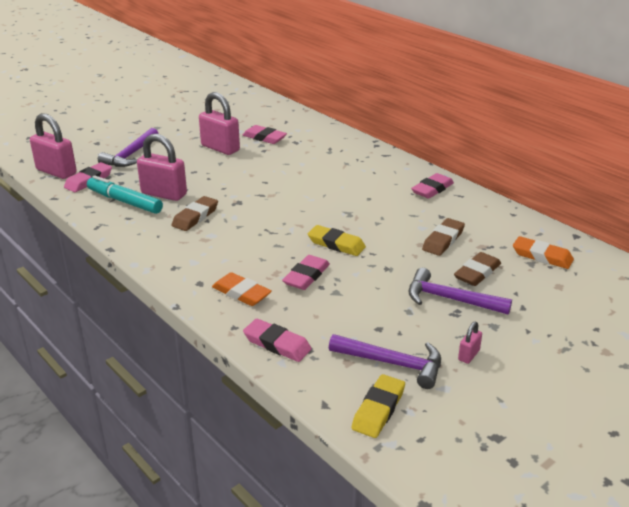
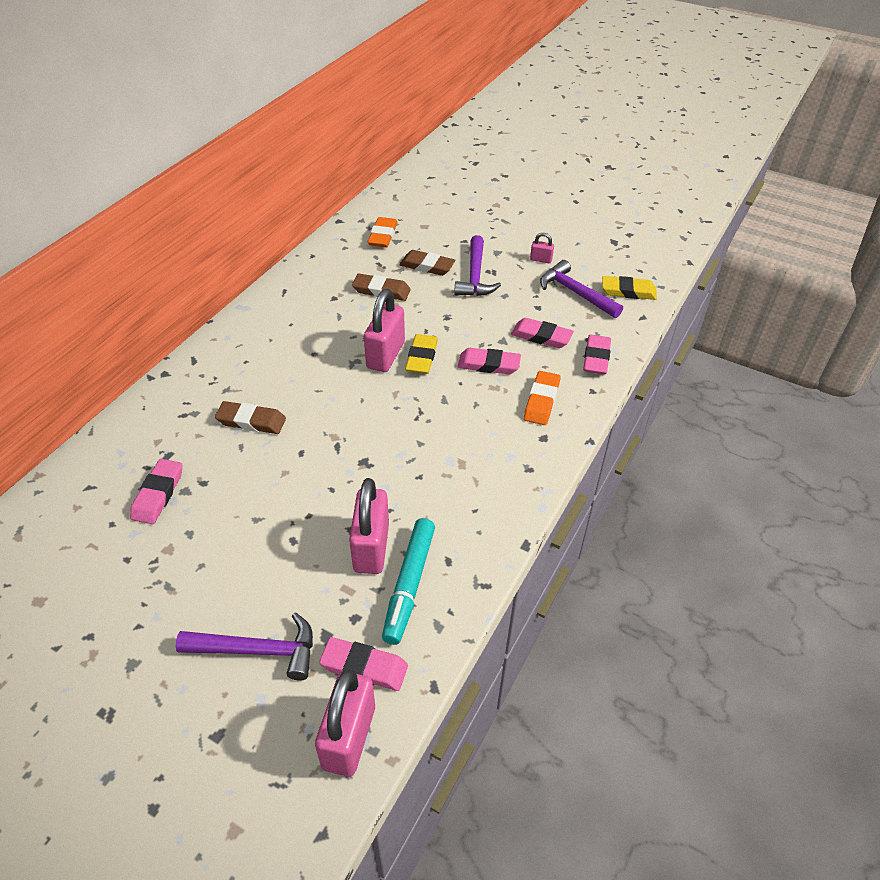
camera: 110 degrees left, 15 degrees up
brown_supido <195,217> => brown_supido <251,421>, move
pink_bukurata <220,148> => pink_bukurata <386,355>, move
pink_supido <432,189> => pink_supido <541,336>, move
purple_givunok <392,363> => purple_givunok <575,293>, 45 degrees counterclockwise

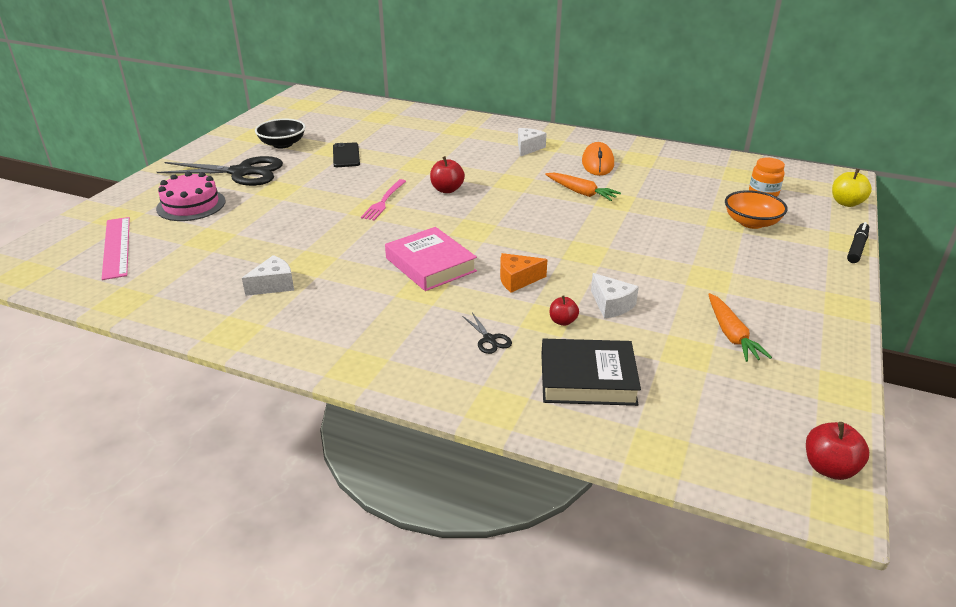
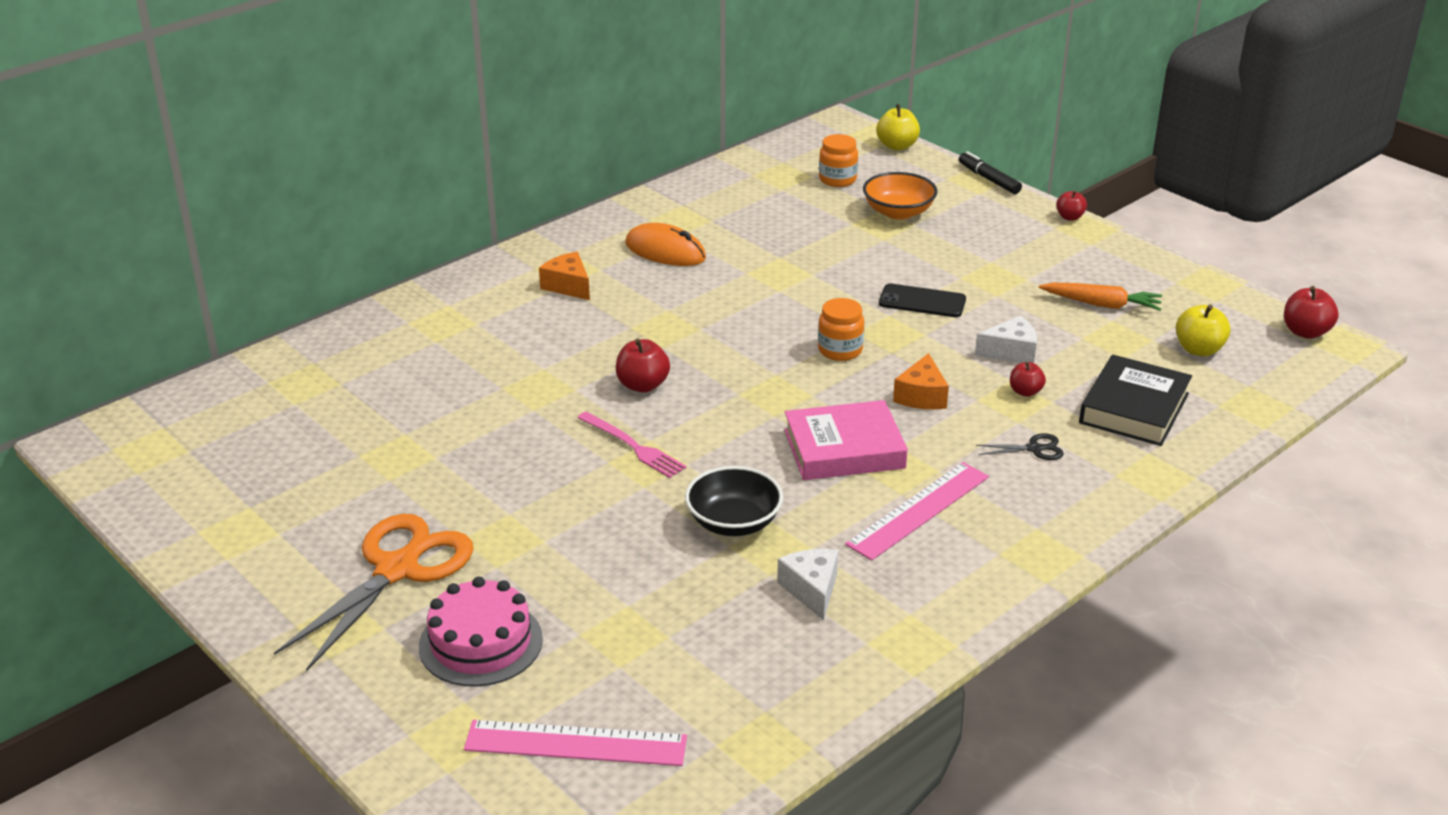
camera: 65 degrees left, 0 degrees up
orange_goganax <581,192> => nothing
nothing => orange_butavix <840,350>
nothing => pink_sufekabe <918,510>
nothing => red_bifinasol <1069,217>
nothing => yellow_bifinasol <1198,350>
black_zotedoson <282,144> => black_zotedoson <733,522>, move
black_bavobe <346,155> => black_bavobe <922,301>, move
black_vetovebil <242,172> => orange_vetovebil <397,569>
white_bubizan <528,148> => orange_bubizan <568,286>

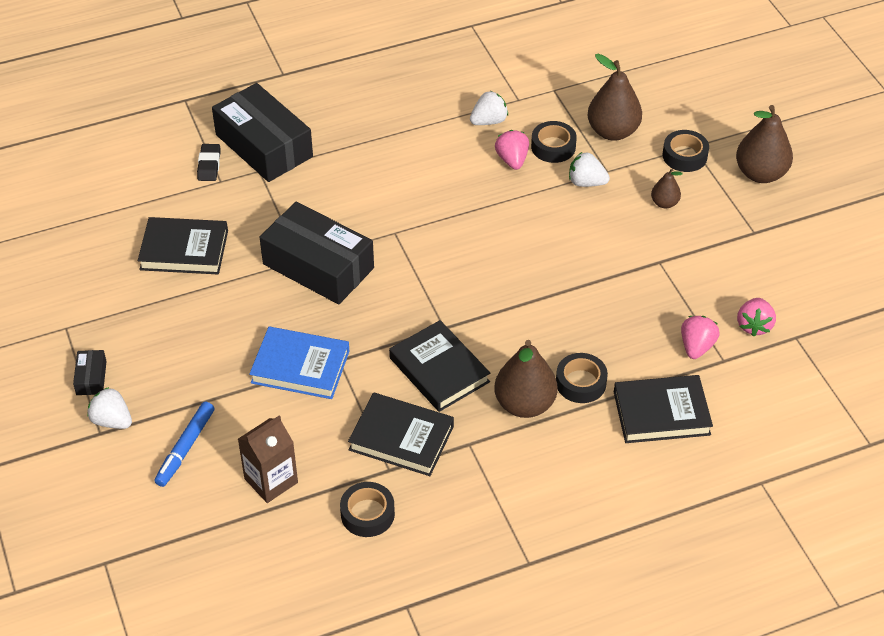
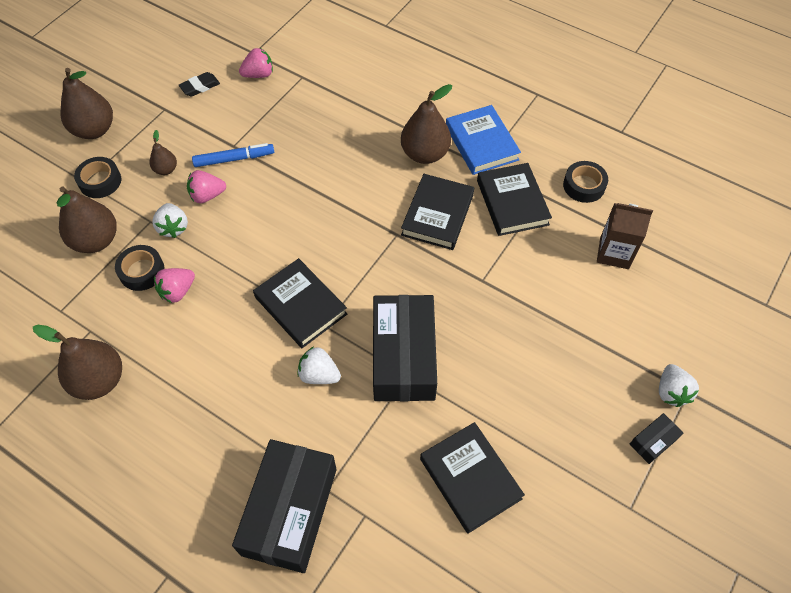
camera: 125 degrees left, 10 degrees up
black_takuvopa <581,383> => nothing
nothing => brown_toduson <99,380>
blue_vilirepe <185,448> => blue_vilirepe <234,159>, move
black_supido <209,165> => black_supido <200,87>, move
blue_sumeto <300,367> => blue_sumeto <481,143>, move
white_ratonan <489,121> => white_ratonan <319,374>, move
black_sumeto <661,413> => black_sumeto <301,305>, move
pink_ratonan <696,347> => pink_ratonan <207,195>, move

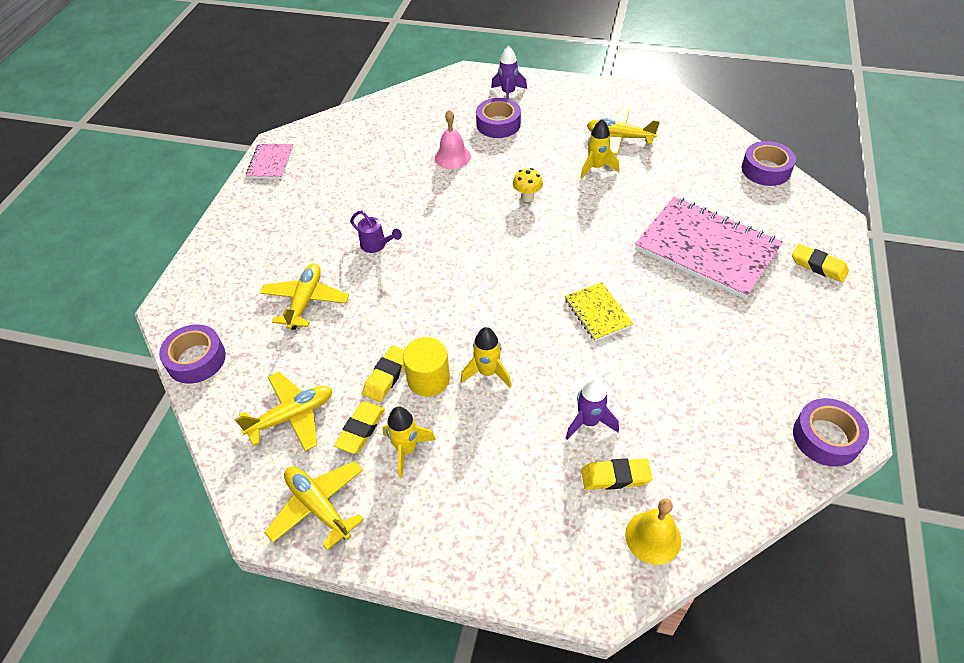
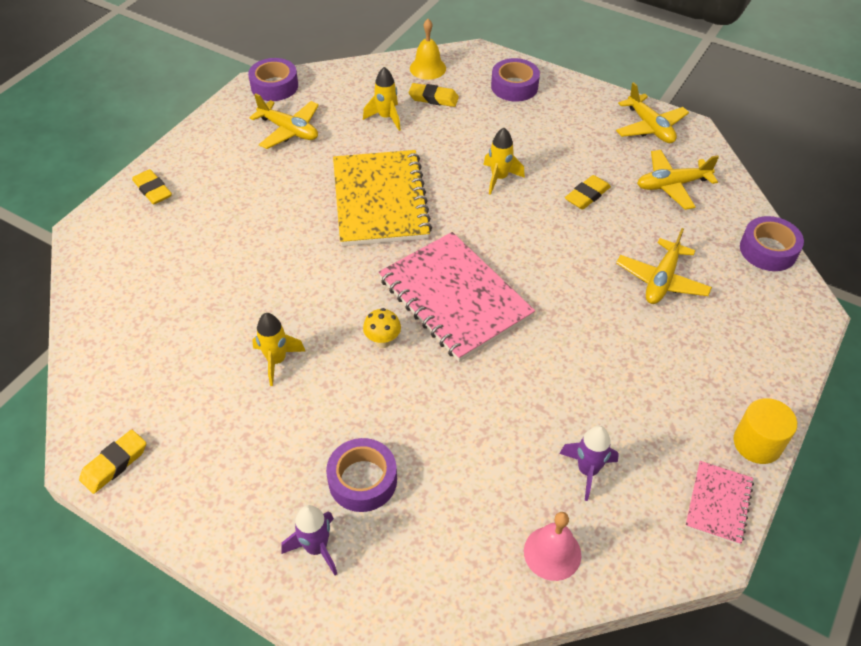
camera: 165 degrees left, 0 degrees up
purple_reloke <377,245> => nothing
yellow_supido <361,429> => yellow_supido <114,464>, move
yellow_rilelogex <406,450> => yellow_rilelogex <386,117>, move
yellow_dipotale <428,379> => yellow_dipotale <757,443>, move
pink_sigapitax <452,157> => pink_sigapitax <552,553>, move
purple_rilelogex <589,422> => purple_rilelogex <587,471>, move
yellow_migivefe <619,137> => yellow_migivefe <289,130>, move
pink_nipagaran <706,249> => pink_nipagaran <454,298>, move
purple_takuvopa <765,170> => purple_takuvopa <514,86>, move
yellow_nipagaran <597,313> => yellow_nipagaran <380,200>, x2.07

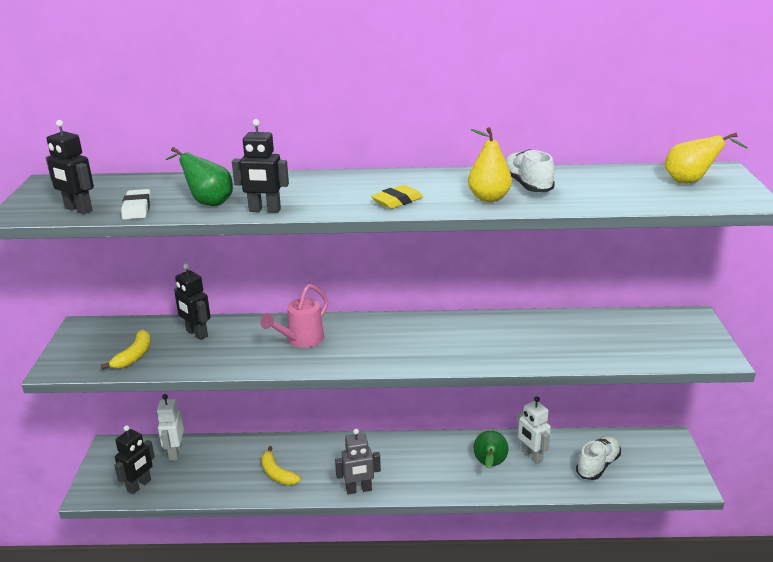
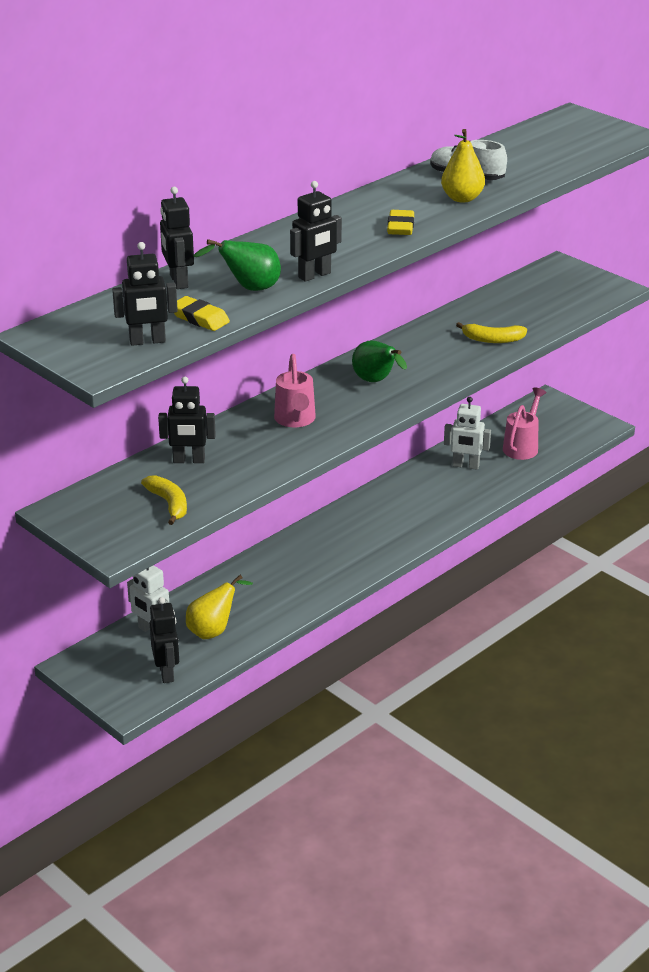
camera: 45 degrees left, 5 degrees up
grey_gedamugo <359,490> => nothing
nothing => black_gedamugo <178,281>
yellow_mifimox <277,473> => yellow_mifimox <492,339>, move
green_toduson <489,465> => green_toduson <376,381>, move
yellow_toduson <691,182> => yellow_toduson <213,631>, move
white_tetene <597,465> => pink_reloke <522,446>
white_supido <137,208> => yellow_supido <200,318>

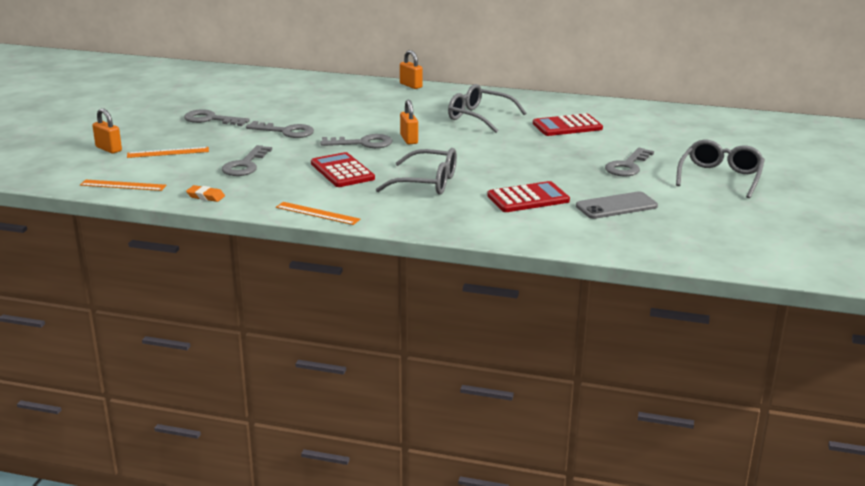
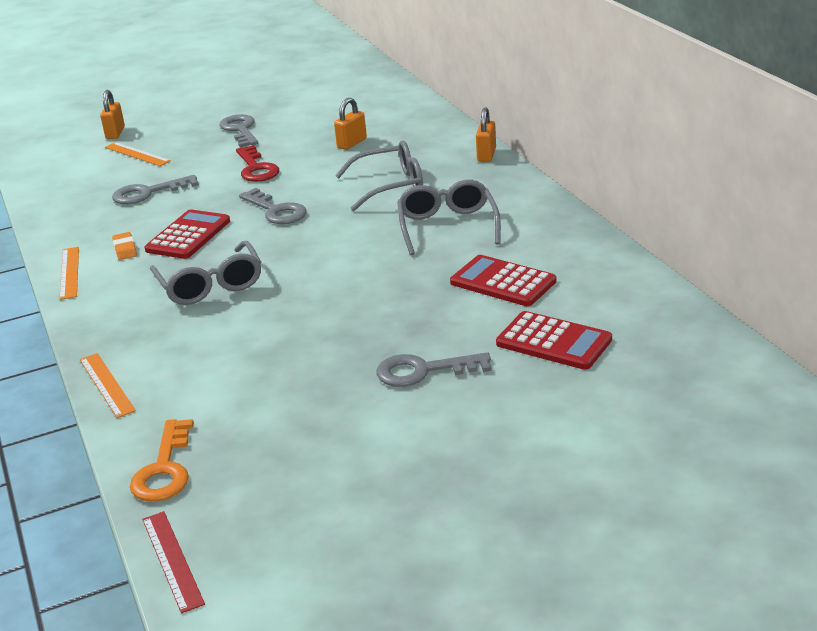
camera: 55 degrees right, 5 degrees up
grey_bavobe <616,206> => nothing
nothing => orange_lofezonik <164,469>
nothing => red_sufekabe <172,560>
orange_sufekabe <123,185> => orange_sufekabe <106,384>, move
orange_supido <205,196> => orange_supido <125,249>, move
orange_bukurata <409,139> => orange_bukurata <352,143>, move
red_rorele <528,198> => red_rorele <553,342>, move
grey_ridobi <720,177> => grey_ridobi <391,186>, move
grey_lofezonik <286,131> => red_lofezonik <256,168>

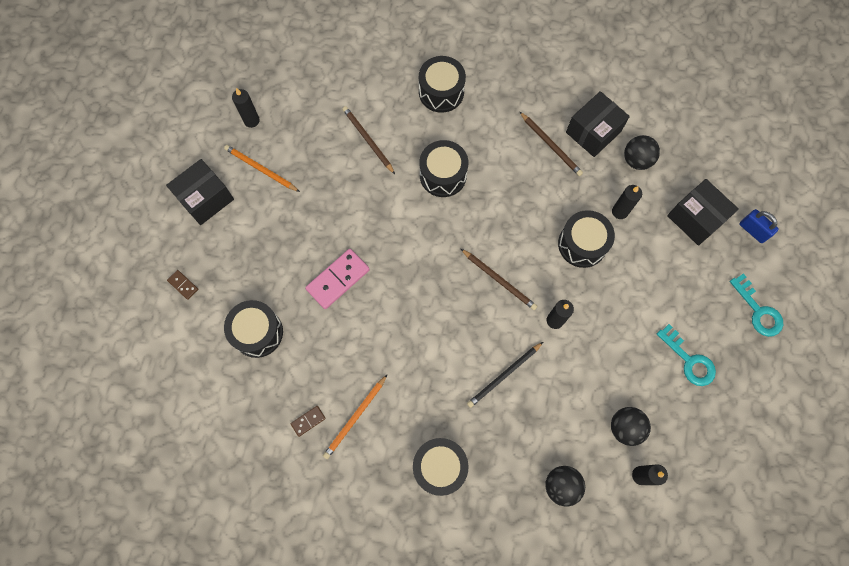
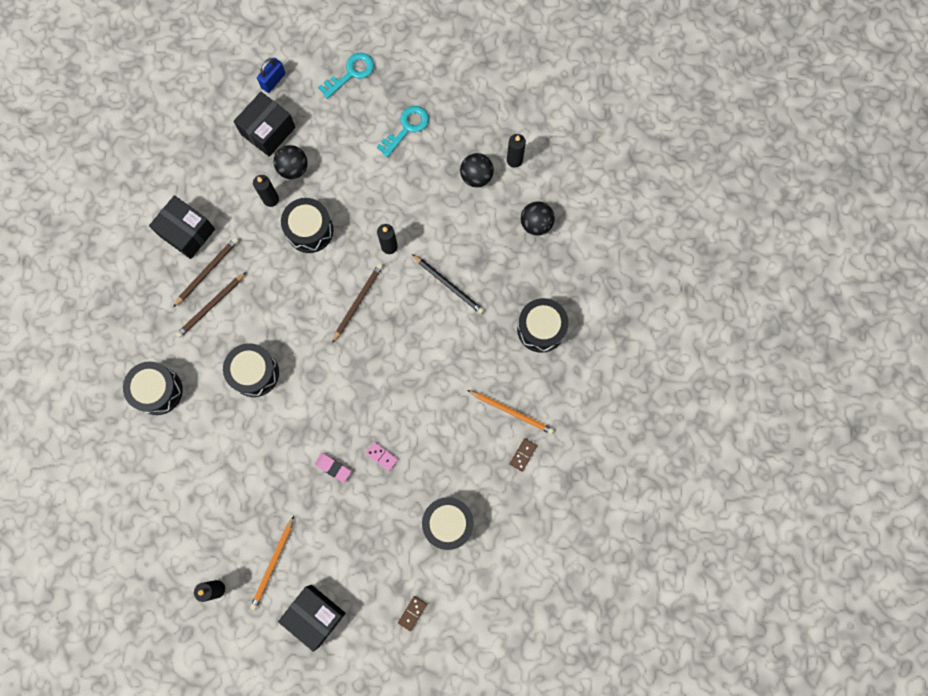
camera: 100 degrees left, 5 degrees up
nothing => pink_supido <333,467>
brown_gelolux <368,140> => brown_gelolux <211,306>, move
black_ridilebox <636,160> => black_ridilebox <293,168>, move
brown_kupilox <308,421> => brown_kupilox <523,455>, 75 degrees clockwise
pink_kupilox <338,279> => pink_kupilox <381,456>, x0.50

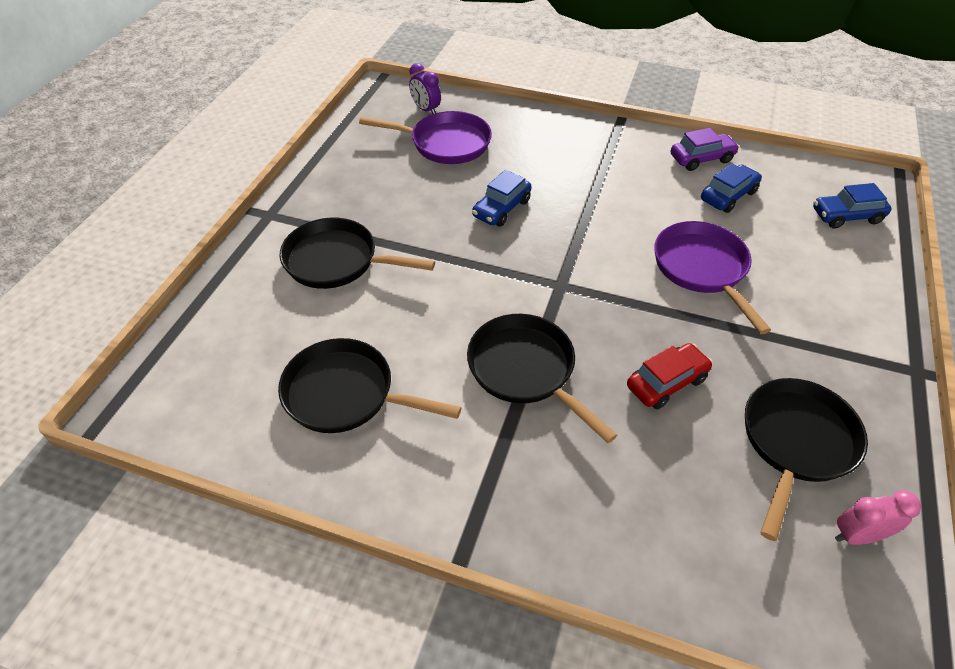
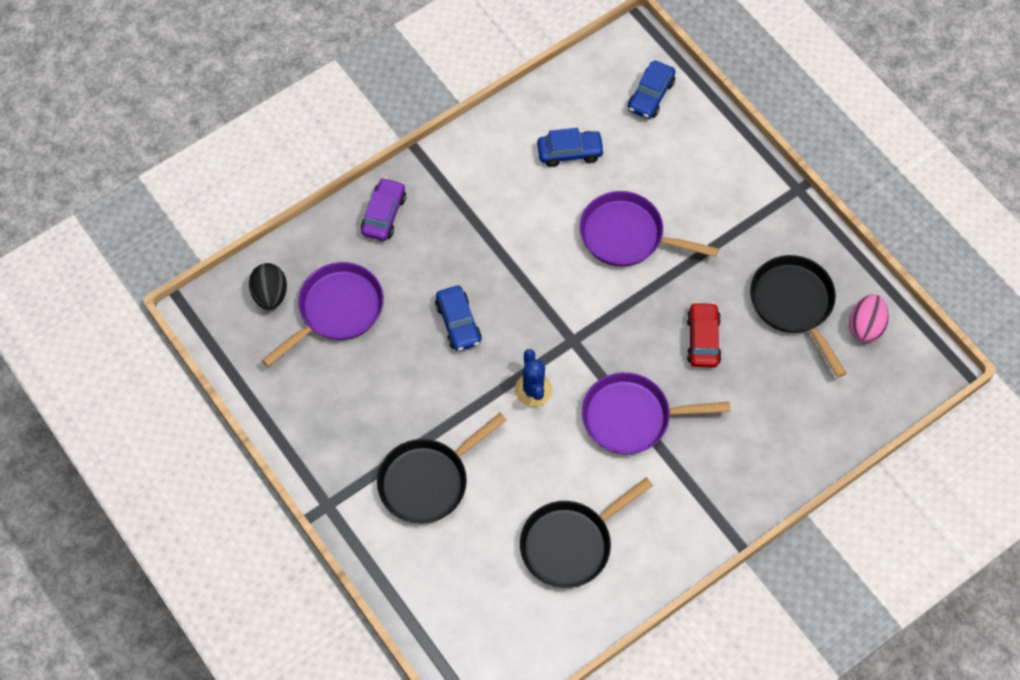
camera: 55 degrees left, 15 degrees up
nothing => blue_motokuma <533,390>
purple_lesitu <701,159> => purple_lesitu <384,214>, move
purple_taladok <426,110> => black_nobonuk <270,294>
pink_taladok <857,535> => pink_nobonuk <865,326>
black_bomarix <526,370> => purple_bomarix <632,417>
blue_lesitu <728,196> => blue_lesitu <570,152>, 90 degrees clockwise

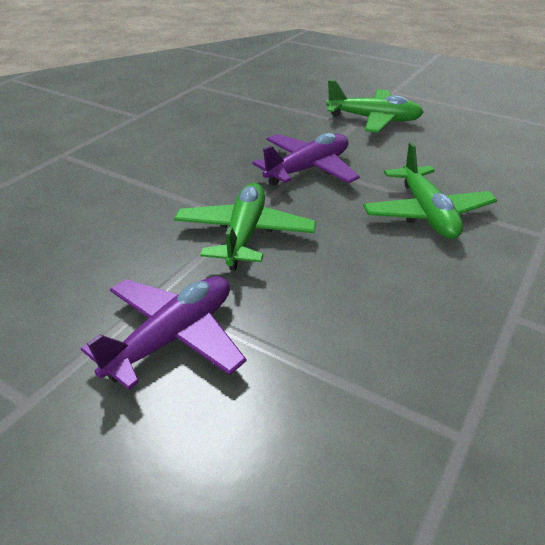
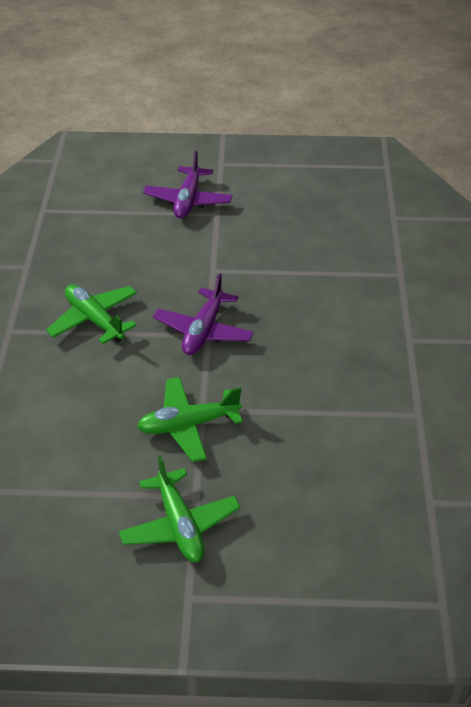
camera: 150 degrees right, 5 degrees up
green_migivefe <244,234> => green_migivefe <179,525>, move

